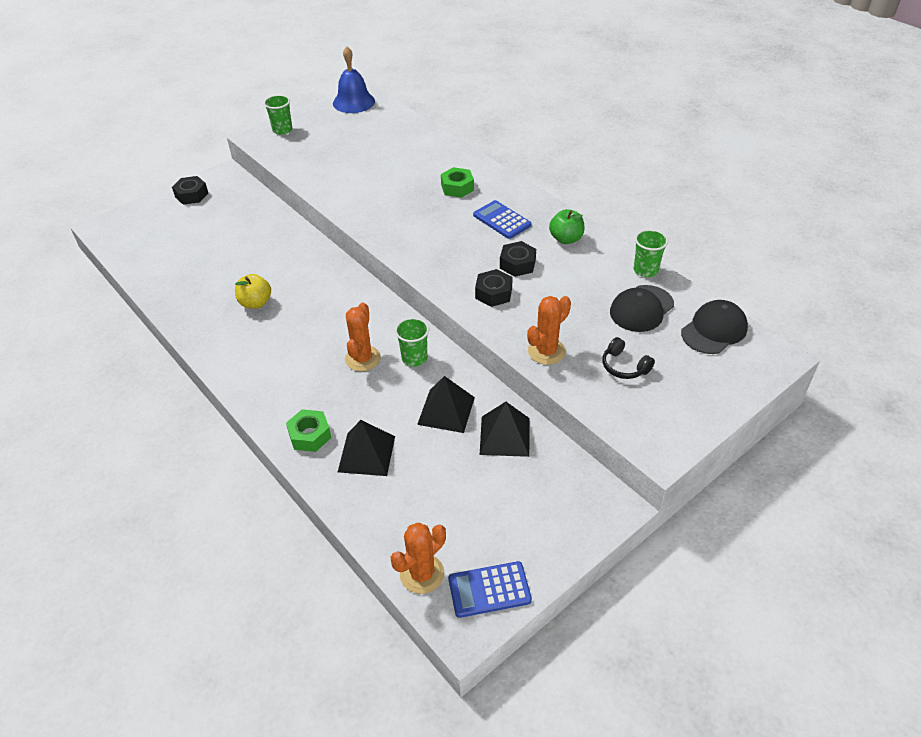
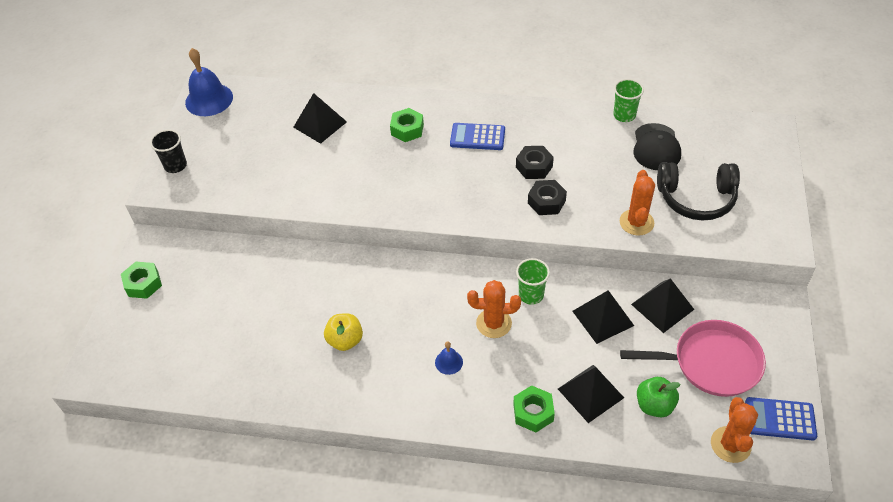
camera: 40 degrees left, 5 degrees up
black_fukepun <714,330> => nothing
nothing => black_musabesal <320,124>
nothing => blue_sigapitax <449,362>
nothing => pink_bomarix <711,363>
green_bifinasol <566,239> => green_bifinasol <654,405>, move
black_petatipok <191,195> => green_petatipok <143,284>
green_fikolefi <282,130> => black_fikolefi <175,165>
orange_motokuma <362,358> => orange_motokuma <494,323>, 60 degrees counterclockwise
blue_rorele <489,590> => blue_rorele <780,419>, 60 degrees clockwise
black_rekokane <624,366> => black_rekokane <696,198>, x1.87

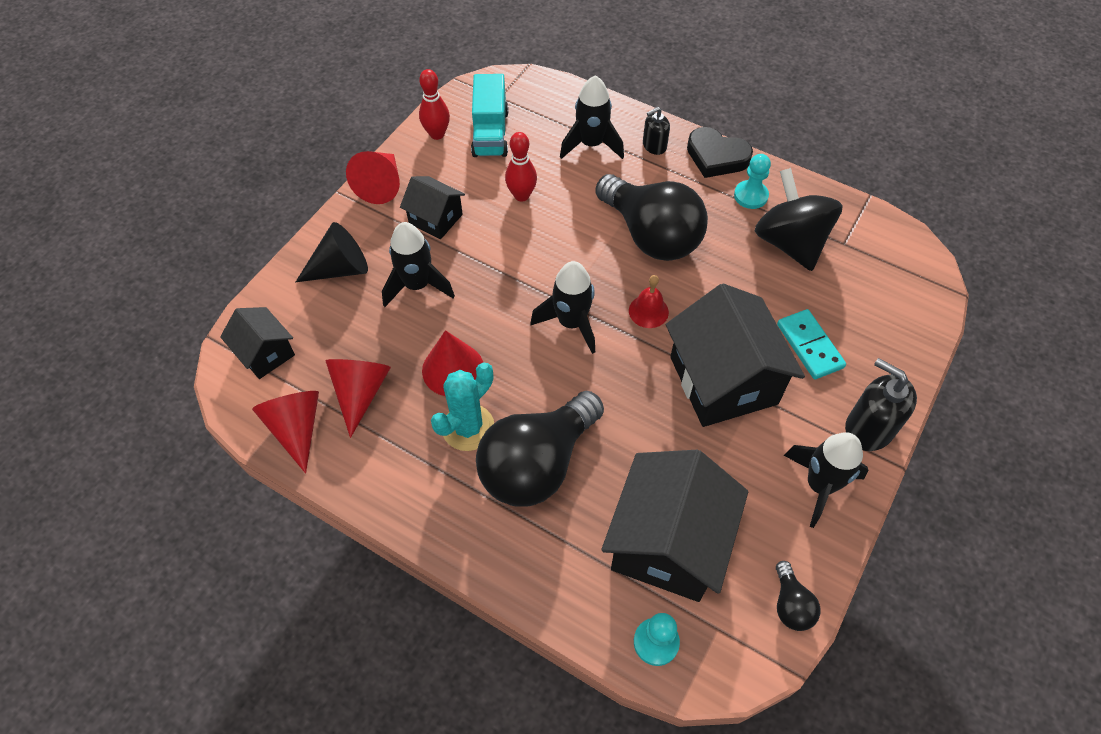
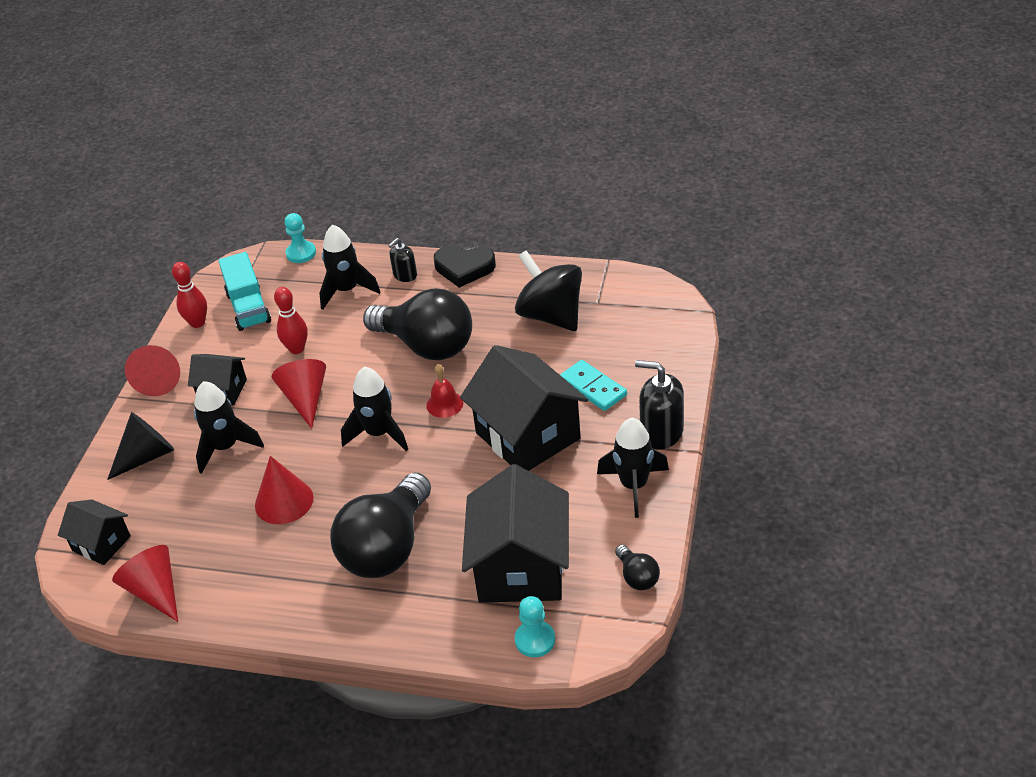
camera: 15 degrees left, 15 degrees down
turquoise_motokuma <468,427> => nothing
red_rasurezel <360,392> => red_rasurezel <305,399>, move
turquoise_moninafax <750,196> => turquoise_moninafax <301,253>, move

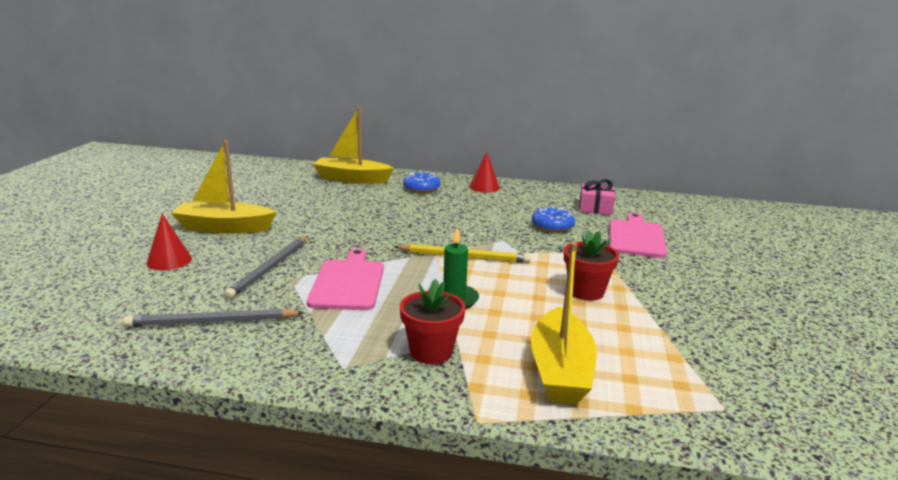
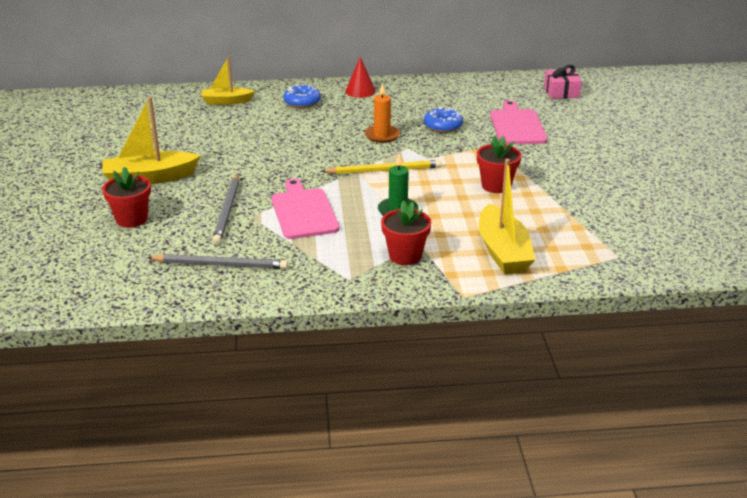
camera: 15 degrees left, 10 degrees up
nothing => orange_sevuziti <382,135>
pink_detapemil <595,208> => pink_detapemil <561,92>, move
red_rasurezel <169,261> => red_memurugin <132,219>
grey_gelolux <212,322> => grey_gelolux <221,265>, 150 degrees counterclockwise
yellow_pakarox <352,179> => yellow_pakarox <226,101>, x0.64

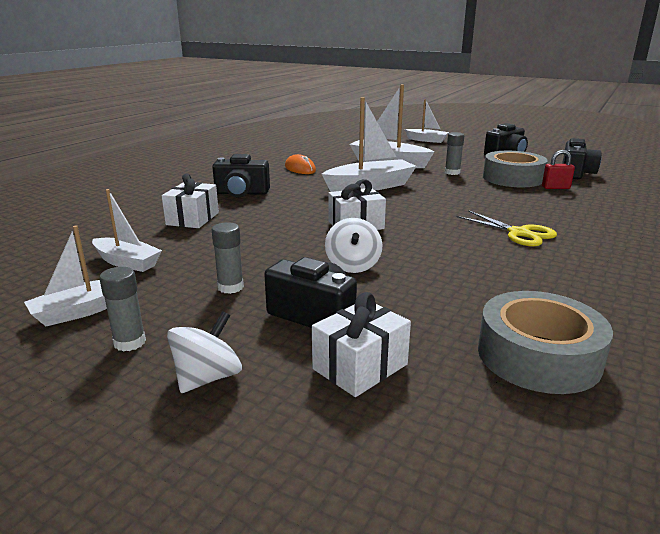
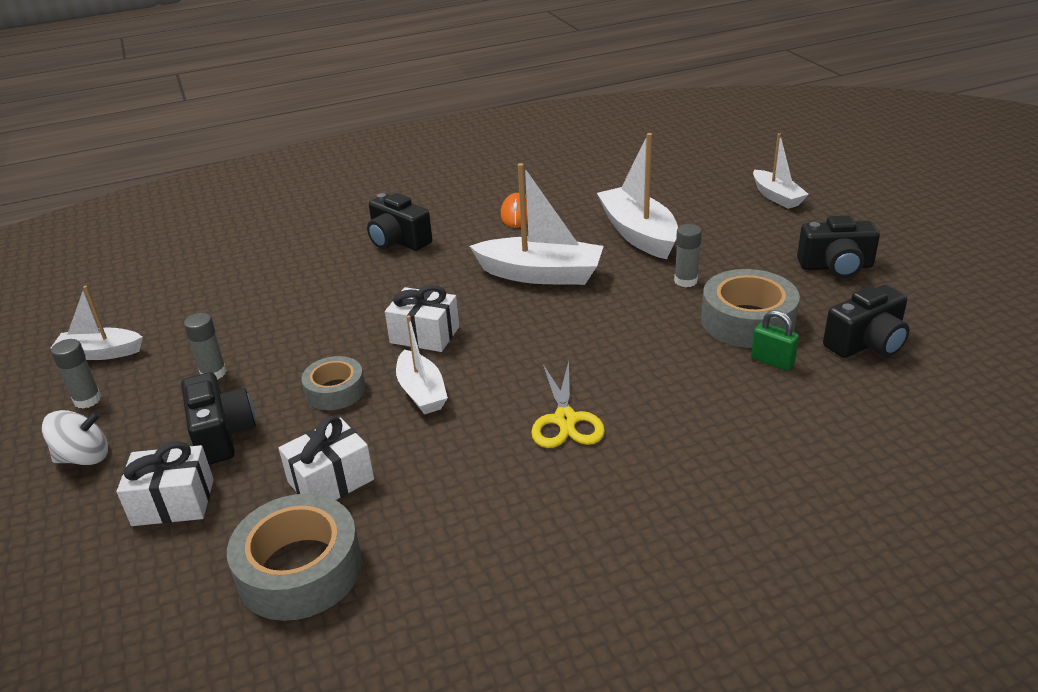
camera: 40 degrees right, 10 degrees up
white_pakarox <127,262> => white_pakarox <421,392>, move
white_detapemil <192,219> => white_detapemil <331,480>, move
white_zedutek <353,265> => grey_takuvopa <335,391>
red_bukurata <555,188> => green_bukurata <772,361>

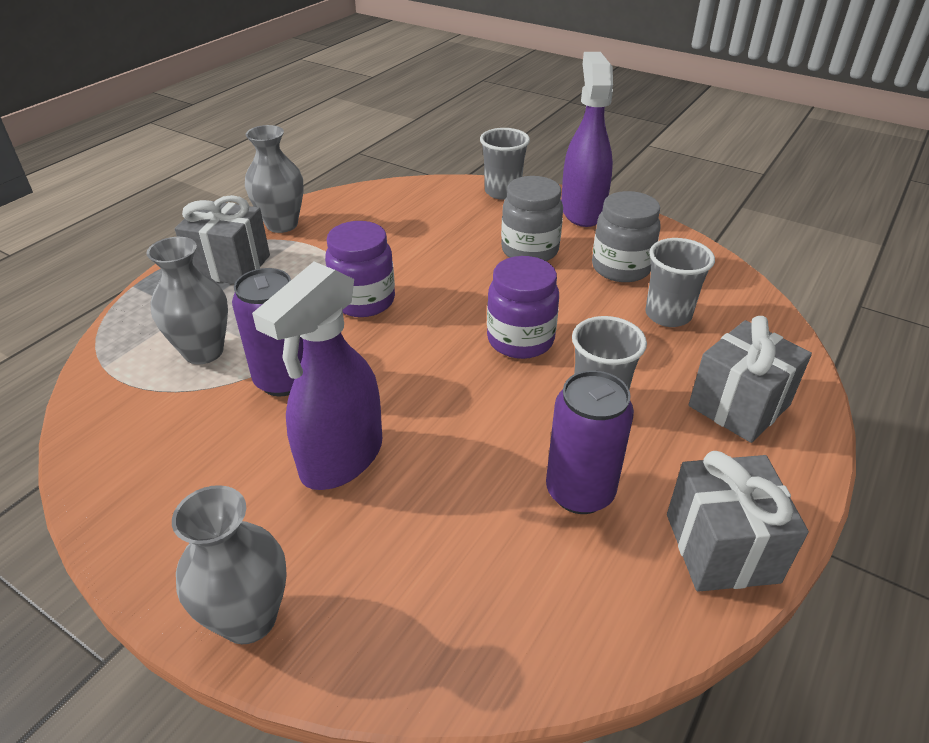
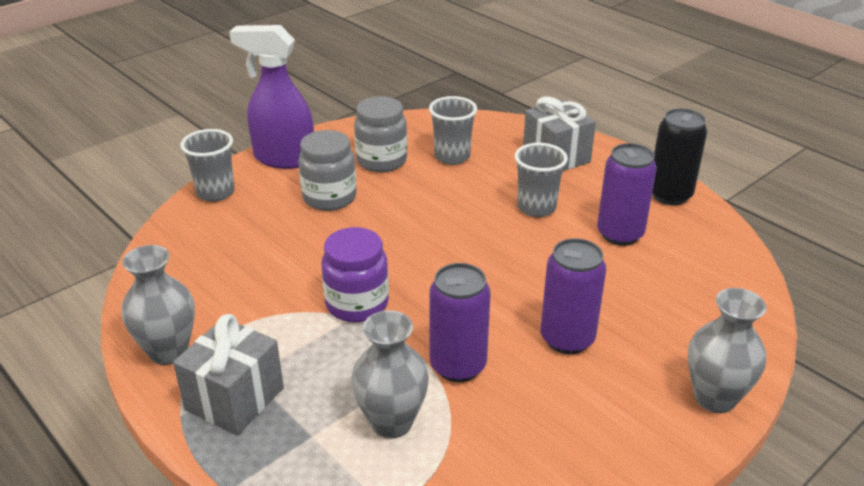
camera: 75 degrees left, 5 degrees down
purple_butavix <520,340> => nothing
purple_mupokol <341,459> => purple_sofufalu <567,339>
grey_detapemil <721,547> => black_sofufalu <670,195>

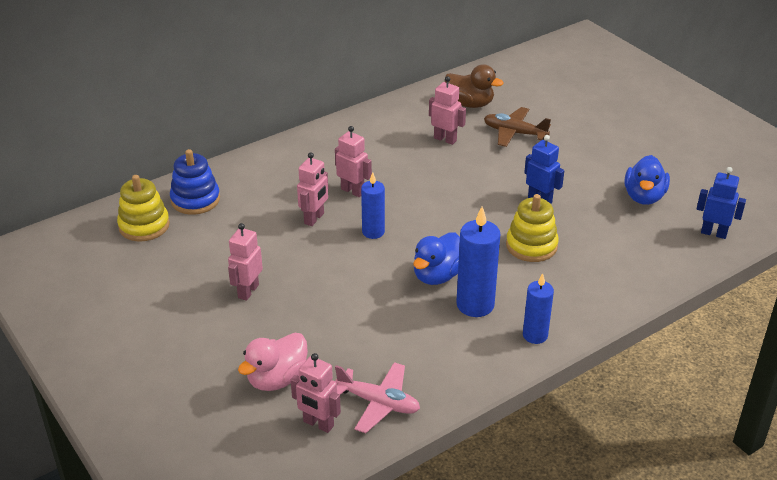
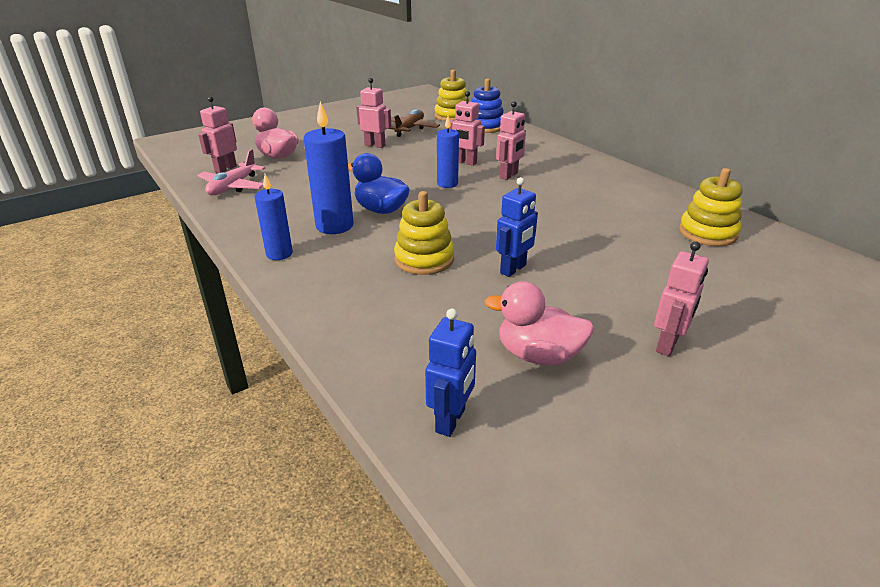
camera: 90 degrees right, 5 degrees down
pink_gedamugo <445,139> => pink_gedamugo <667,345>, move
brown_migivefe <514,133> => brown_migivefe <409,129>, move
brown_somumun <470,104> => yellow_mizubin <707,233>
blue_somumun <644,197> => pink_somumun <538,355>

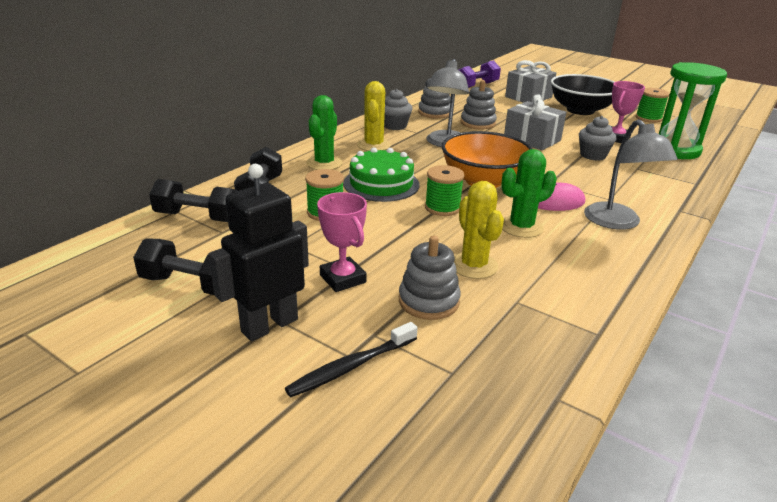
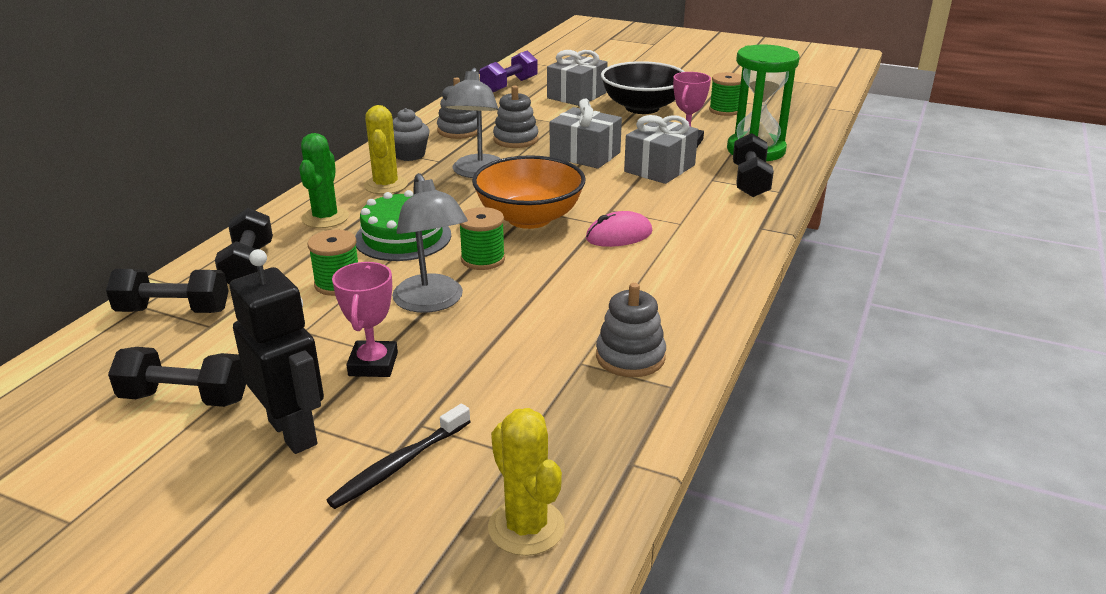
camera: 10 degrees left, 0 degrees up
green_motokuma <521,227> => nothing
nothing => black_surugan <750,181>
grey_mizubin <428,301> => grey_mizubin <630,357>, move
yellow_motokuma <473,265> => yellow_motokuma <526,527>, move
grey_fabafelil <617,223> => grey_fabafelil <432,302>, move
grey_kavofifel <593,155> => grey_detapemil <659,168>
black_gedamugo <269,325> => black_gedamugo <293,432>, 105 degrees clockwise
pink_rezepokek <343,279> => pink_rezepokek <373,364>, 45 degrees clockwise

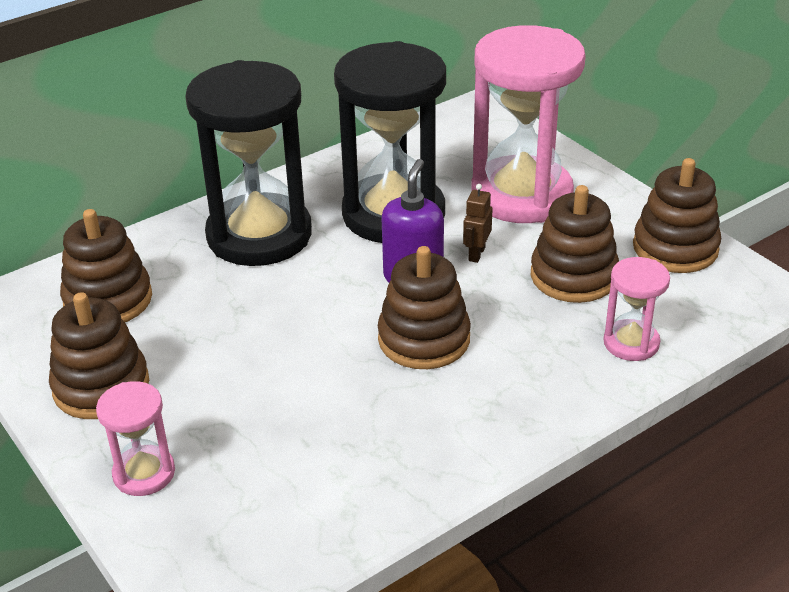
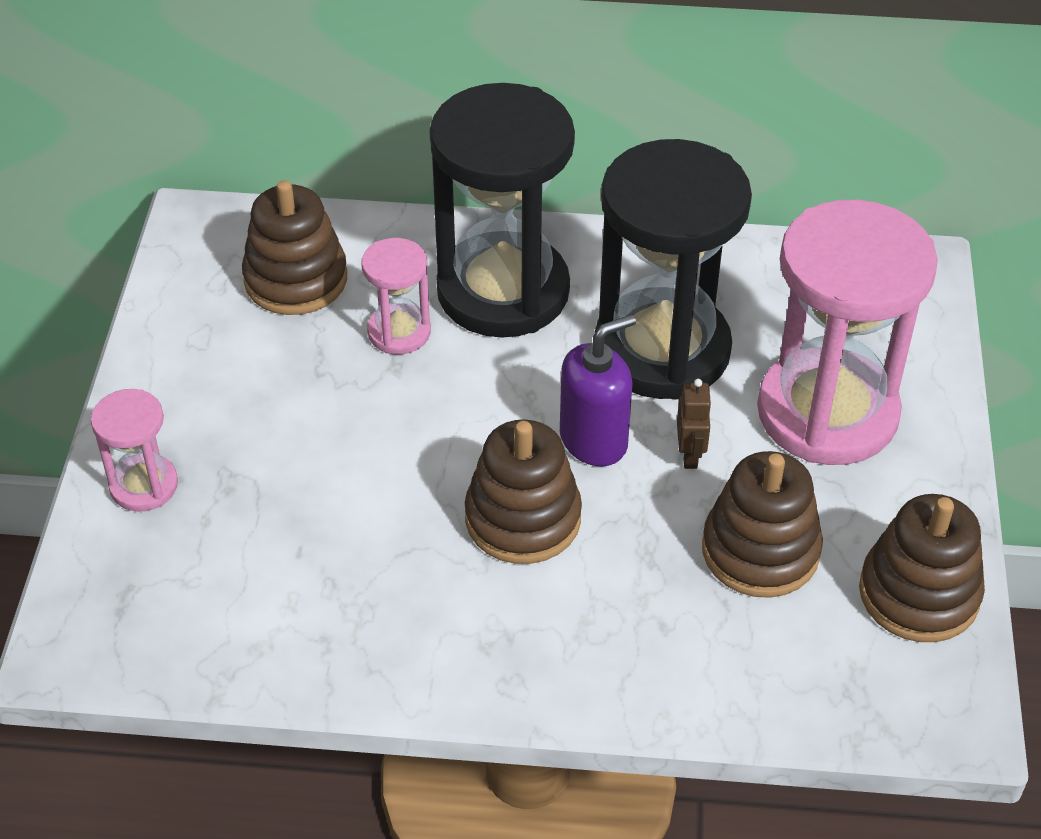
camera: 40 degrees right, 10 degrees up
brown_mizubin <101,386> => nothing
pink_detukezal <631,343> => pink_detukezal <399,332>, move
brown_gedamugo <476,254> => brown_gedamugo <690,455>, 120 degrees clockwise

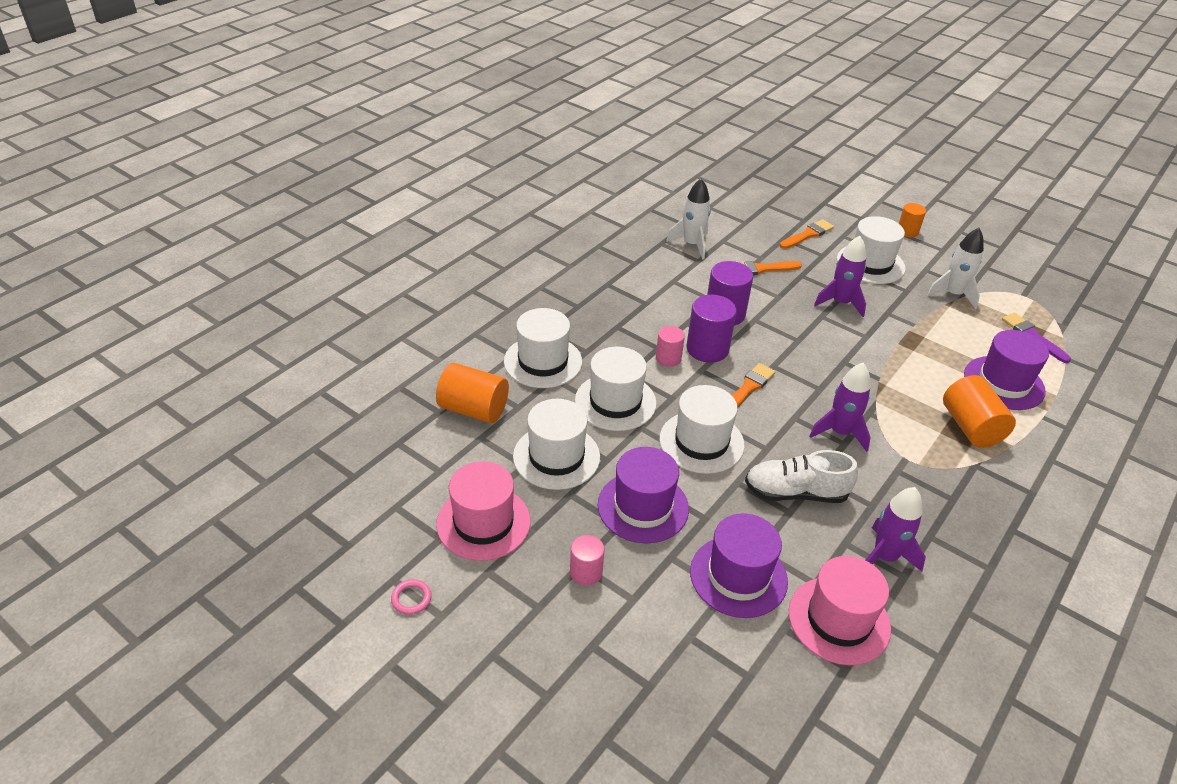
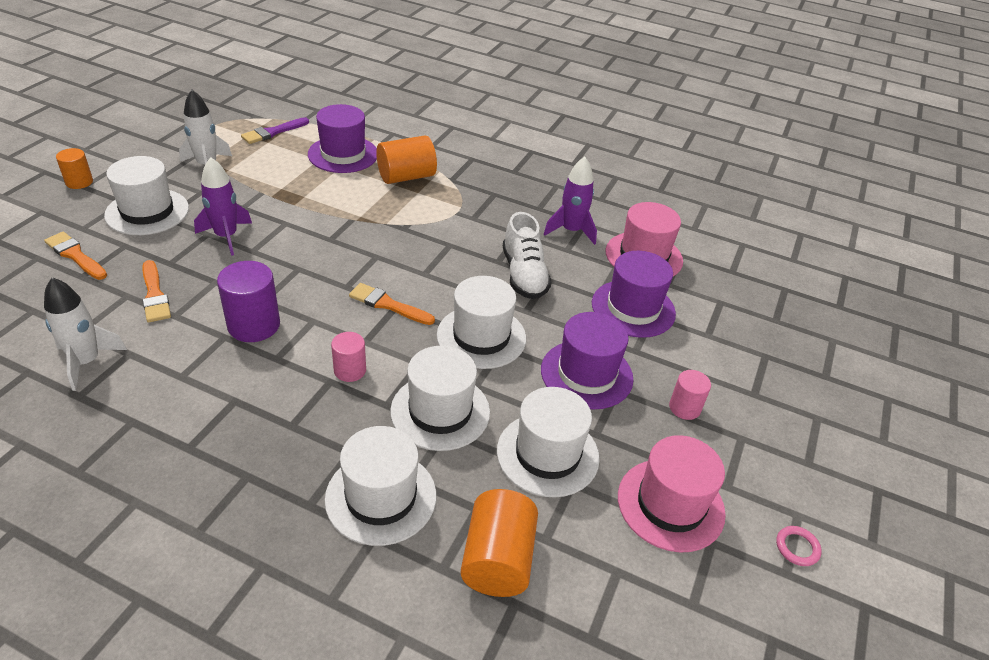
camera: 105 degrees left, 0 degrees up
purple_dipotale <707,349> => nothing
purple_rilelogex <840,432> => nothing

